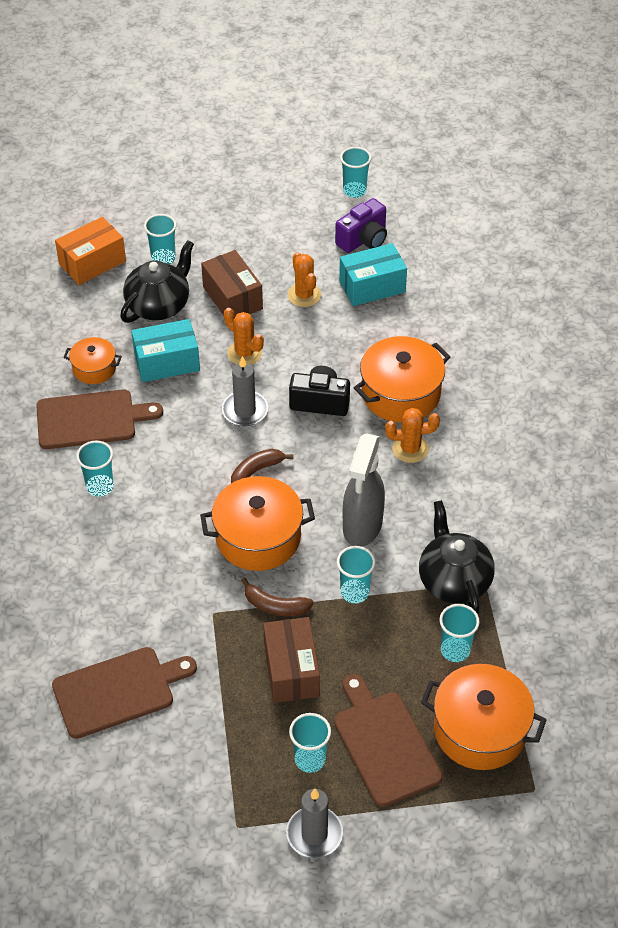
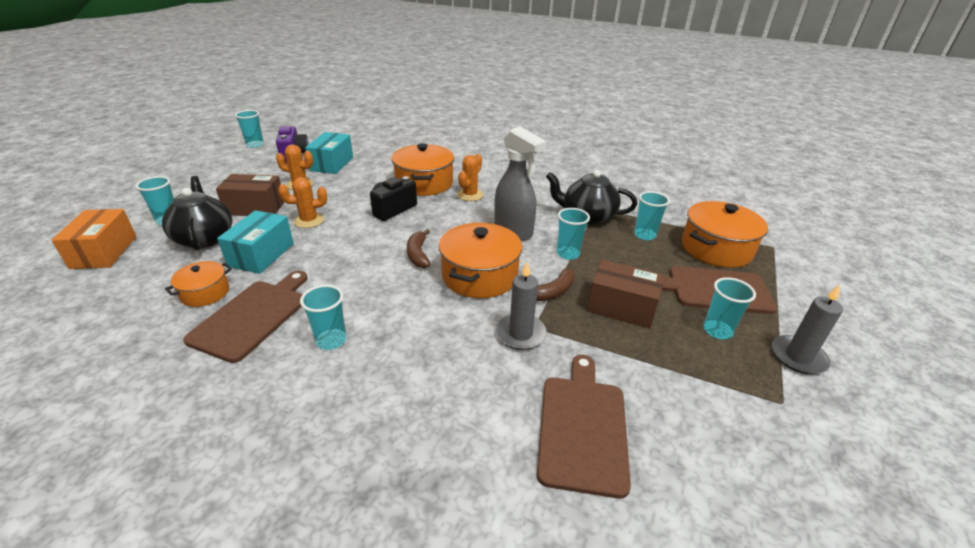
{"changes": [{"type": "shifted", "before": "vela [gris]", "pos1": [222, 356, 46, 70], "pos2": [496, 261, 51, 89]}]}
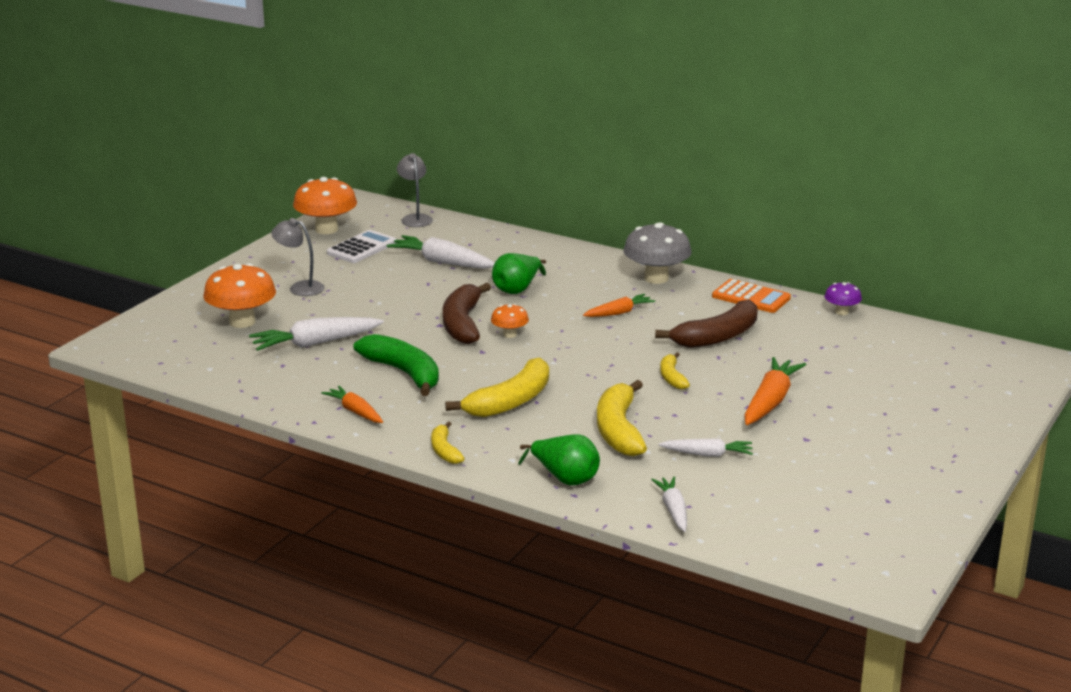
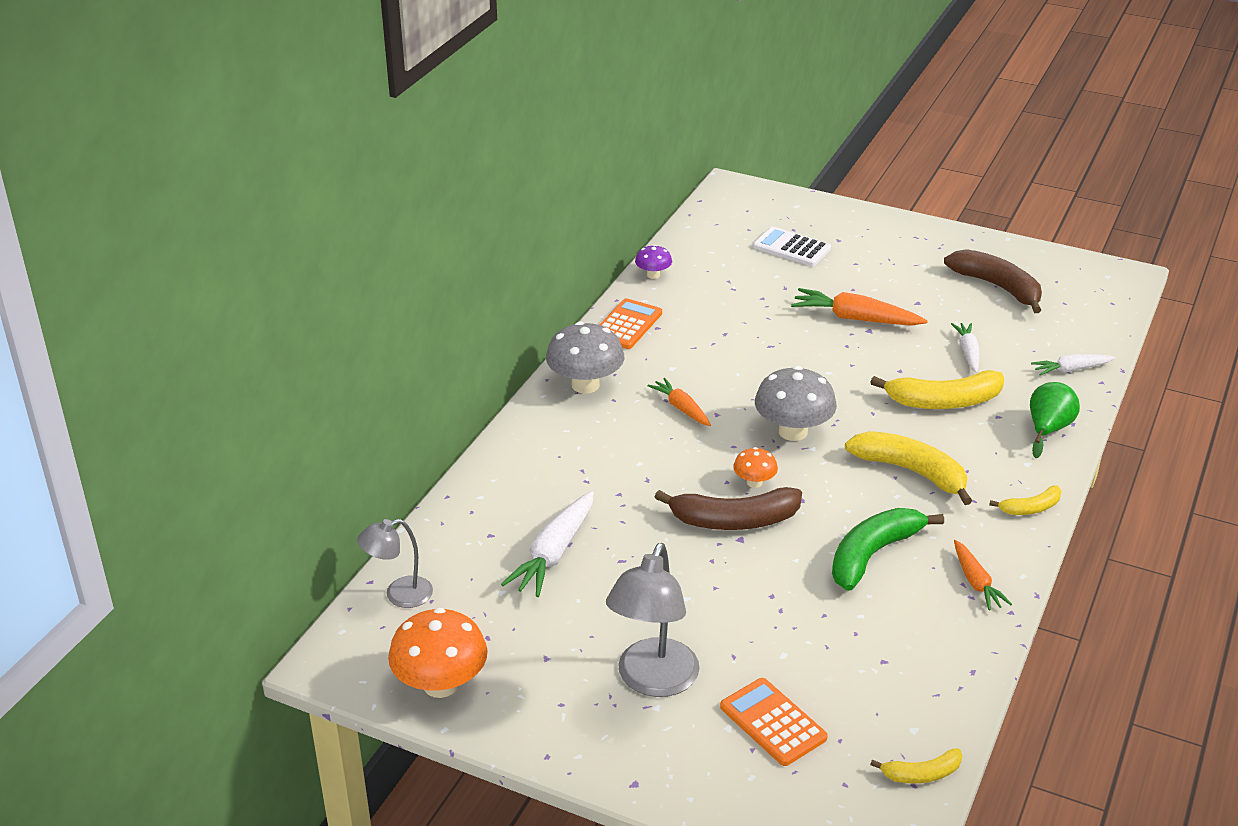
{"changes": [{"type": "gone", "before": "zanahoria [blanco]", "pos1": [249, 317, 135, 34]}, {"type": "gone", "before": "pera [verde]", "pos1": [492, 253, 54, 41]}, {"type": "new", "after": "seta [gris]", "pos2": [755, 366, 82, 75]}, {"type": "shifted", "before": "calculadora [blanco]", "pos1": [327, 230, 70, 33], "pos2": [753, 227, 78, 39]}, {"type": "shifted", "before": "plátano [marrón]", "pos1": [655, 300, 103, 48], "pos2": [944, 249, 98, 64]}, {"type": "shifted", "before": "plátano [amarillo]", "pos1": [660, 352, 30, 37], "pos2": [870, 748, 92, 36]}, {"type": "swapped", "before": "seta [naranja]", "after": "calculadora [naranja]", "pos1": [203, 263, 73, 65], "pos2": [720, 678, 108, 88]}, {"type": "rotated", "before": "zanahoria [naranja]", "pos1": [321, 386, 62, 37], "pos2": [954, 540, 58, 70], "turn": -60}, {"type": "scaled", "before": "lámpara [gris]", "pos1": [271, 218, 54, 78], "pos2": [606, 543, 94, 154], "scale": 1.66}]}
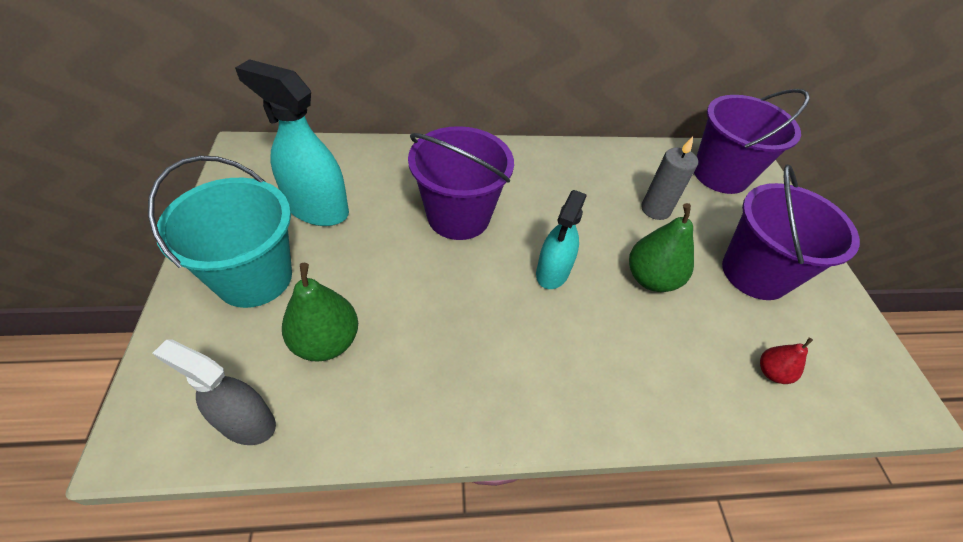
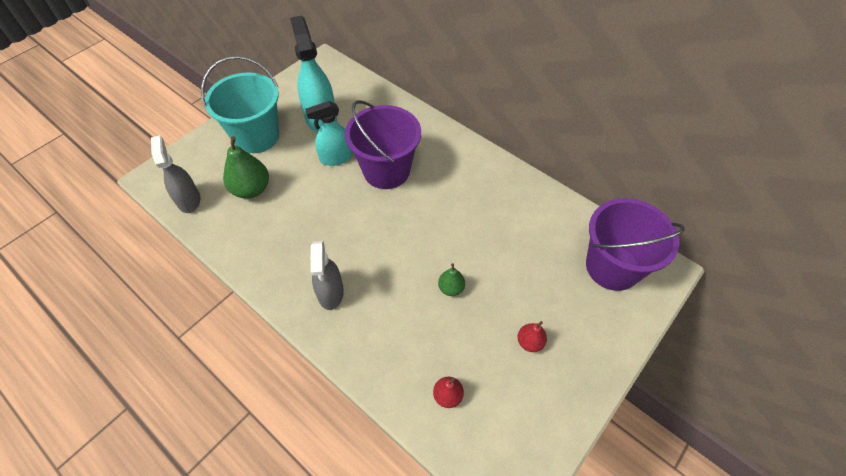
{"changes": [{"type": "gone", "before": "vela [gris]", "pos1": [641, 137, 57, 83]}, {"type": "new", "after": "pulverizador [gris]", "pos2": [310, 241, 34, 69]}, {"type": "shifted", "before": "pulverizador [turquesa]", "pos1": [536, 190, 51, 99], "pos2": [305, 101, 48, 65]}, {"type": "swapped", "before": "balde [morado]", "after": "pera [rojo]", "pos1": [722, 164, 138, 136], "pos2": [518, 321, 29, 31]}, {"type": "scaled", "before": "pera [verde]", "pos1": [629, 203, 65, 89], "pos2": [438, 263, 27, 33], "scale": 0.55}]}
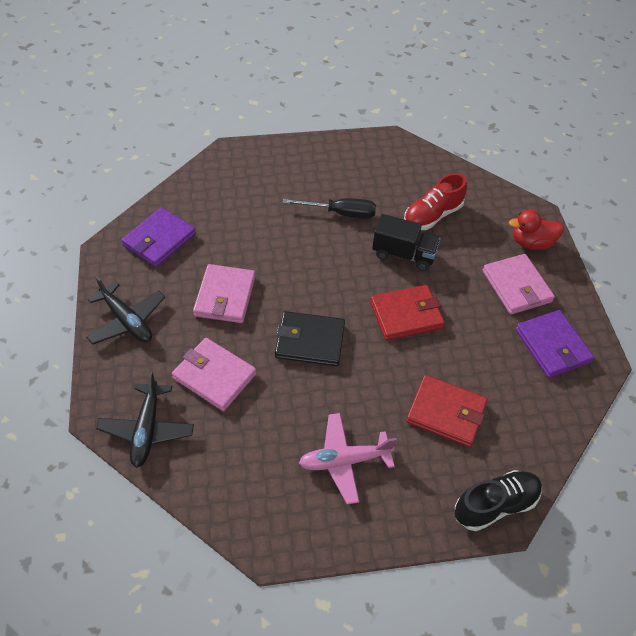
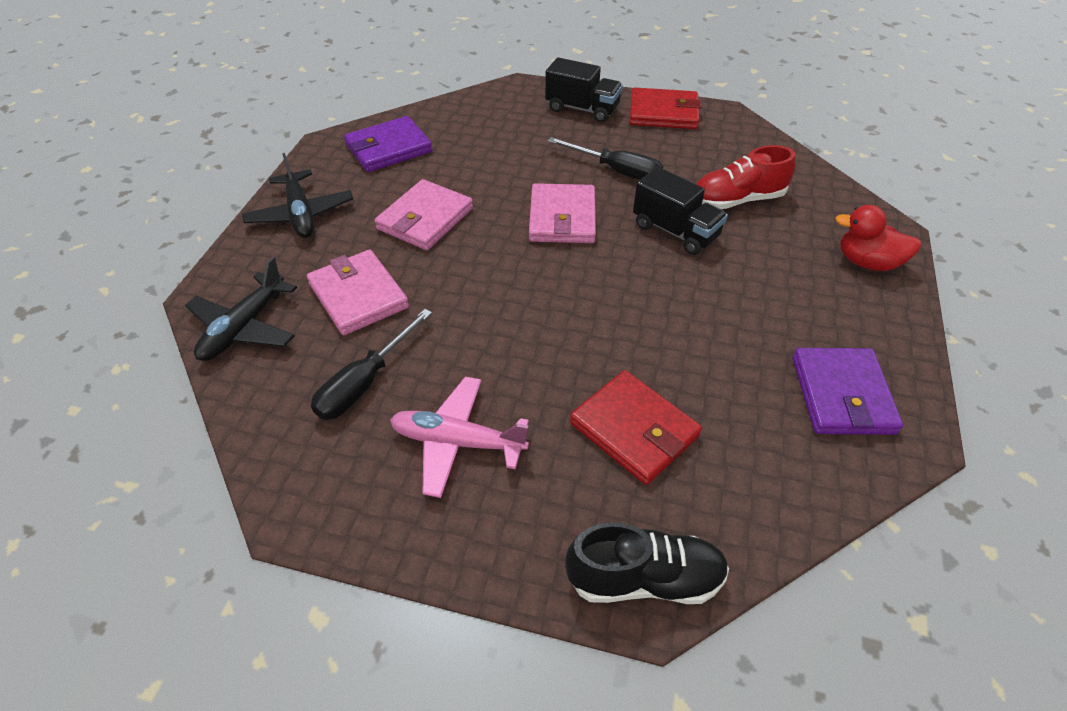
{"changes": [{"type": "gone", "before": "cartera [negro]", "pos1": [275, 311, 70, 55]}, {"type": "new", "after": "destornillador [negro]", "pos2": [311, 309, 121, 111]}, {"type": "new", "after": "camión [negro]", "pos2": [545, 57, 78, 66]}, {"type": "shifted", "before": "cartera [rojo]", "pos1": [370, 285, 75, 55], "pos2": [630, 87, 71, 42]}, {"type": "shifted", "before": "cartera [rosa]", "pos1": [483, 254, 72, 60], "pos2": [529, 183, 67, 60]}]}
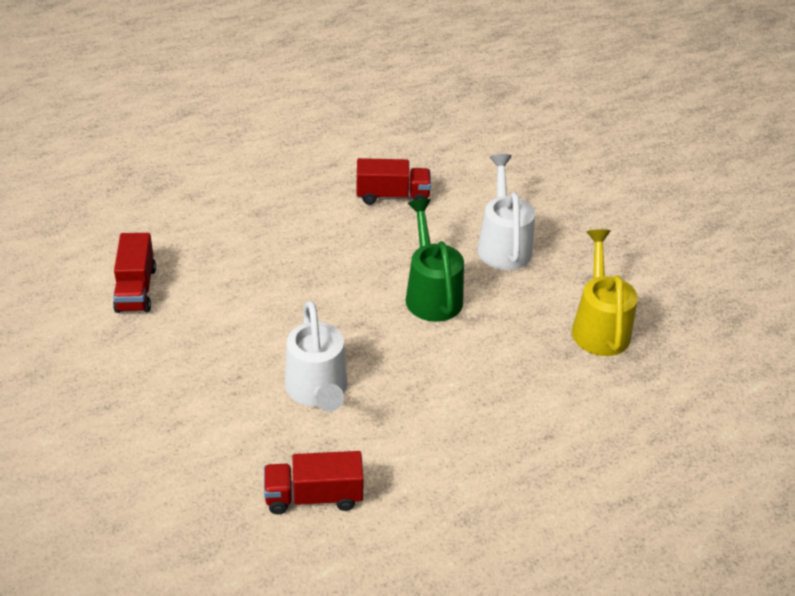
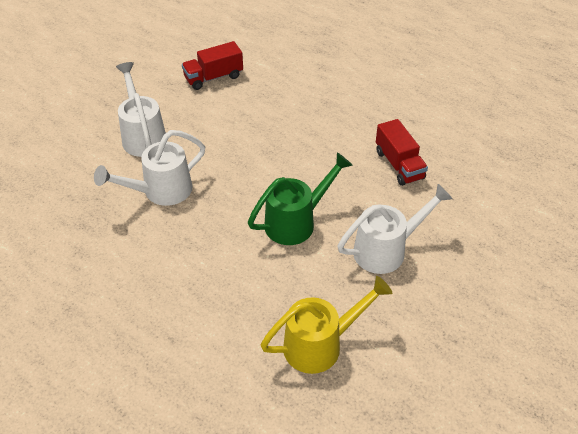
{"changes": [{"type": "gone", "before": "camión [rojo]", "pos1": [264, 451, 100, 63]}, {"type": "new", "after": "regadera [blanco]", "pos2": [116, 62, 50, 95]}]}
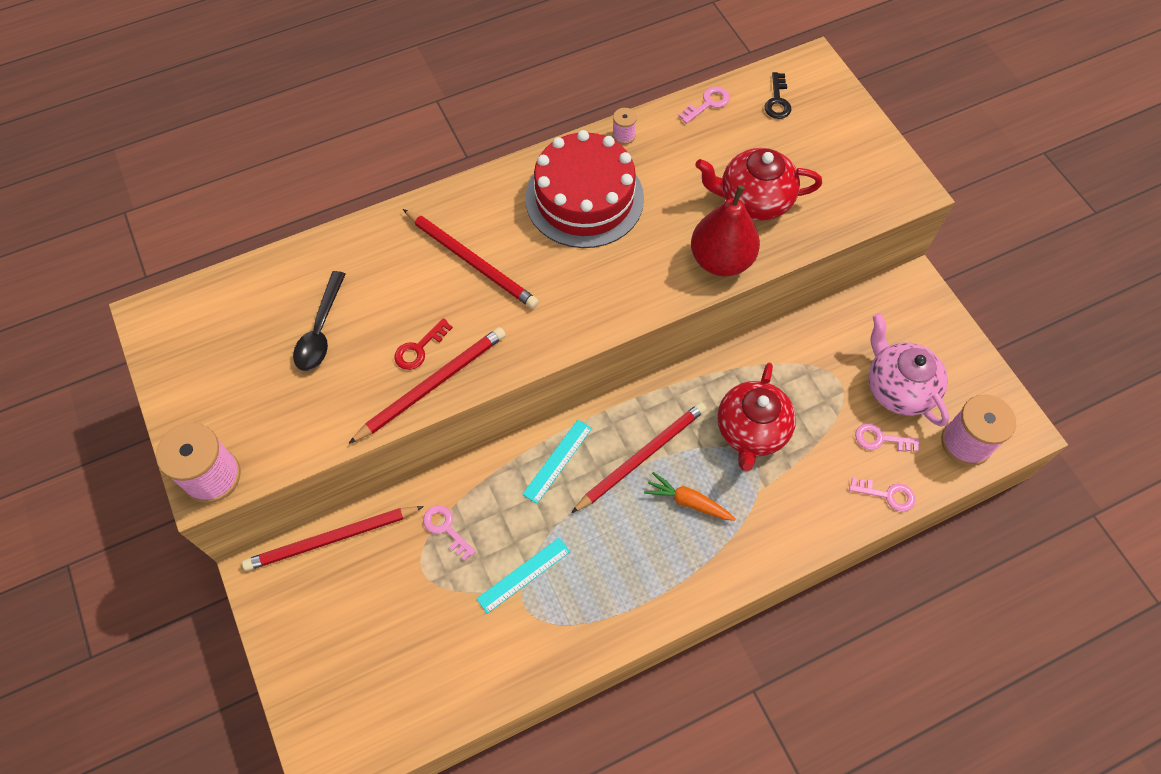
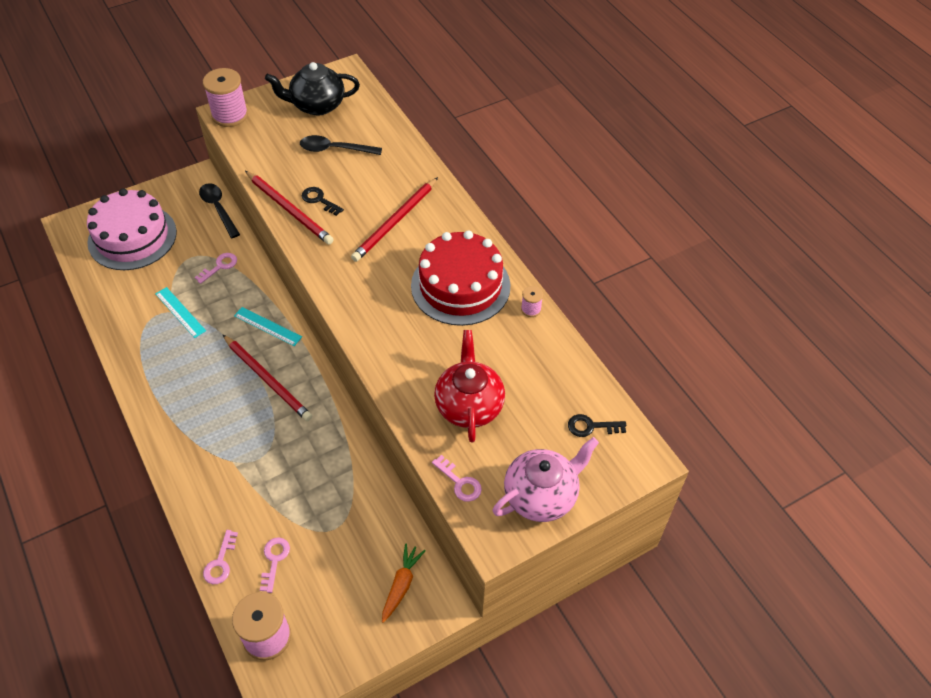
{"changes": [{"type": "gone", "before": "pera [rojo]", "pos1": [691, 185, 69, 92]}, {"type": "gone", "before": "tetera [rojo]", "pos1": [717, 363, 79, 108]}, {"type": "new", "after": "tarta [rosa]", "pos2": [87, 189, 90, 81]}, {"type": "new", "after": "tetera [negro]", "pos2": [265, 62, 95, 53]}, {"type": "shifted", "before": "zanahoria [naranja]", "pos1": [644, 472, 91, 49], "pos2": [382, 543, 44, 80]}, {"type": "shifted", "before": "llave [rosa]", "pos1": [678, 87, 52, 37], "pos2": [432, 455, 50, 47]}, {"type": "shifted", "before": "tetera [rosa]", "pos1": [868, 313, 81, 114], "pos2": [493, 437, 106, 85]}, {"type": "swapped", "before": "lápiz [rojo]", "after": "cuchara [negro]", "pos1": [242, 506, 182, 65], "pos2": [199, 183, 41, 55]}, {"type": "repainted", "before": "llave [rojo]", "after": "llave [negro]", "pos1": [394, 318, 59, 52], "pos2": [302, 187, 42, 29]}]}
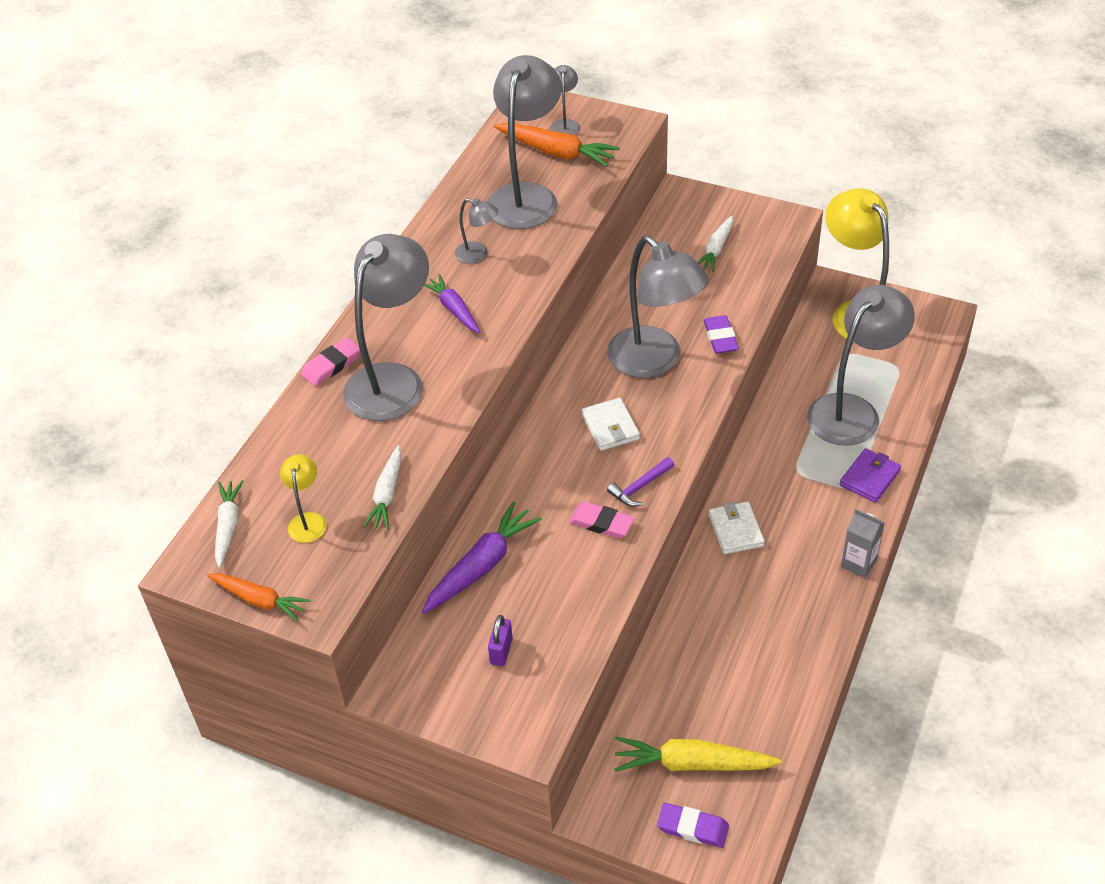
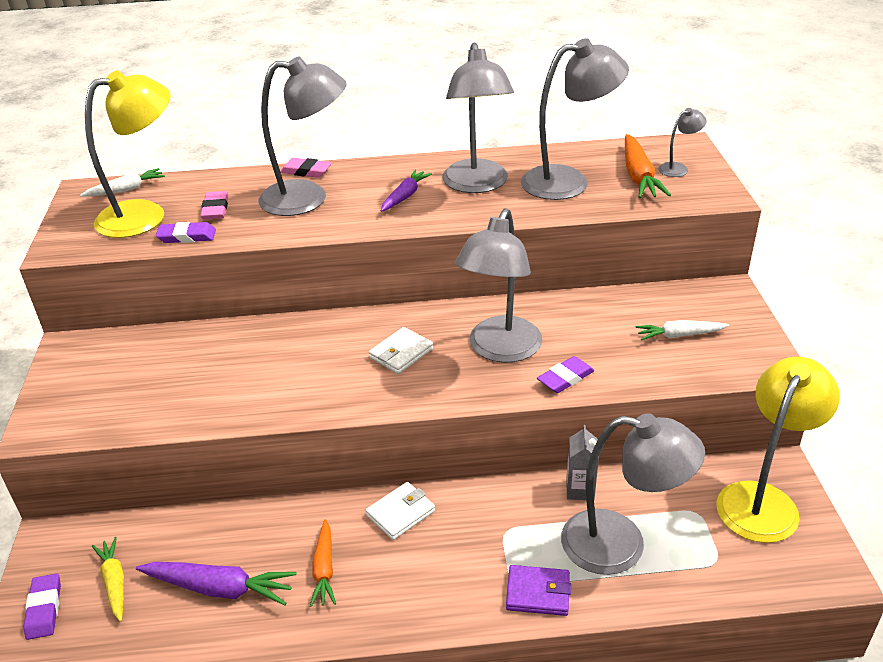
{"changes": [{"type": "gone", "before": "candado [morado]", "pos1": [488, 615, 25, 51]}, {"type": "gone", "before": "martillo [morado]", "pos1": [607, 457, 67, 50]}, {"type": "shifted", "before": "zanahoria [naranja]", "pos1": [207, 573, 104, 48], "pos2": [310, 519, 26, 88]}, {"type": "shifted", "before": "zanahoria [morado]", "pos1": [422, 501, 120, 113], "pos2": [136, 562, 161, 44]}, {"type": "shifted", "before": "goma de borrar [rosa]", "pos1": [569, 501, 66, 37], "pos2": [200, 191, 29, 29]}, {"type": "shifted", "before": "cartón de leche [gris]", "pos1": [841, 509, 44, 69], "pos2": [566, 425, 33, 75]}, {"type": "swapped", "before": "zanahoria [blanco]", "after": "goma de borrar [morado]", "pos1": [363, 445, 39, 85], "pos2": [156, 222, 60, 21]}, {"type": "scaled", "before": "lámpara [amarillo]", "pos1": [280, 454, 47, 89], "pos2": [85, 70, 86, 168], "scale": 2.23}, {"type": "scaled", "before": "lámpara [gris]", "pos1": [455, 198, 43, 66], "pos2": [442, 43, 72, 150], "scale": 2.23}, {"type": "scaled", "before": "zanahoria [amarillo]", "pos1": [614, 736, 168, 36], "pos2": [92, 537, 32, 85], "scale": 0.65}]}
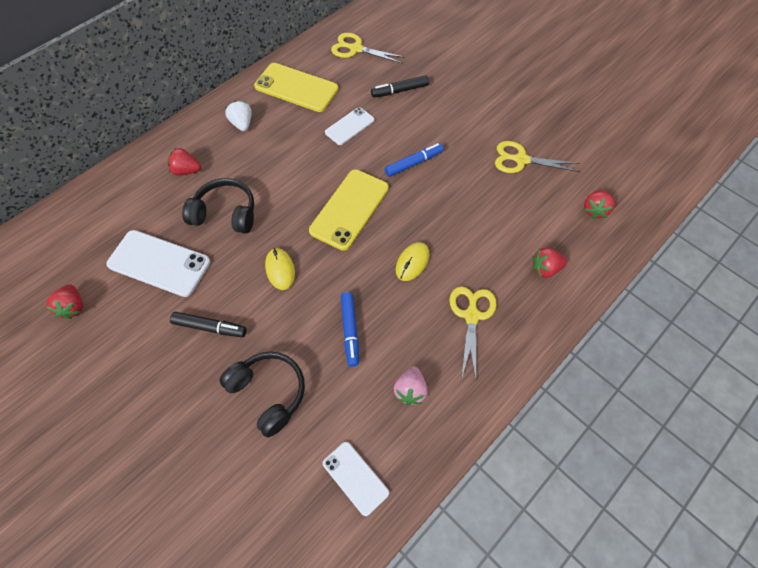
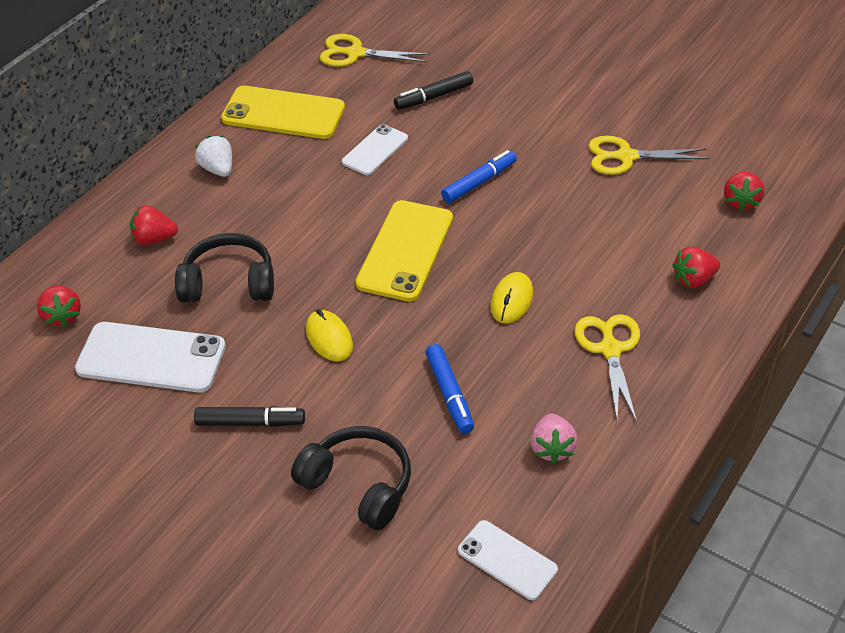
{"changes": [{"type": "shifted", "before": "fresa [rojo]", "pos1": [46, 284, 37, 35], "pos2": [37, 285, 44, 42]}]}
